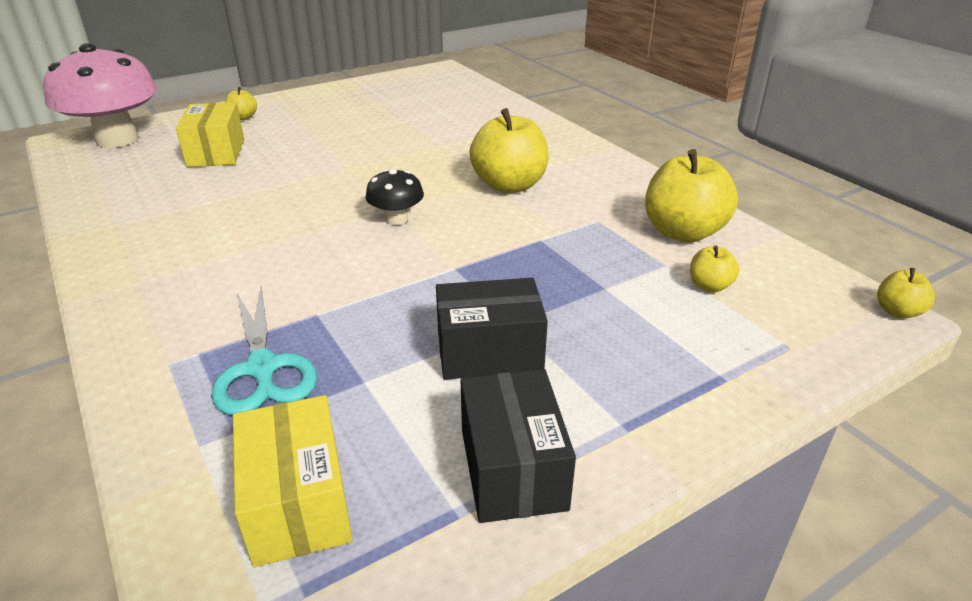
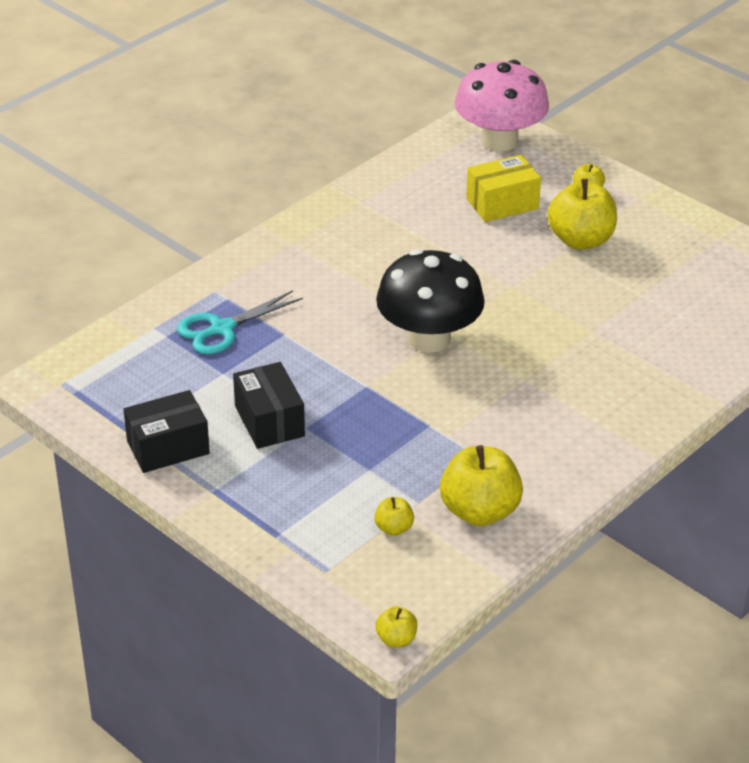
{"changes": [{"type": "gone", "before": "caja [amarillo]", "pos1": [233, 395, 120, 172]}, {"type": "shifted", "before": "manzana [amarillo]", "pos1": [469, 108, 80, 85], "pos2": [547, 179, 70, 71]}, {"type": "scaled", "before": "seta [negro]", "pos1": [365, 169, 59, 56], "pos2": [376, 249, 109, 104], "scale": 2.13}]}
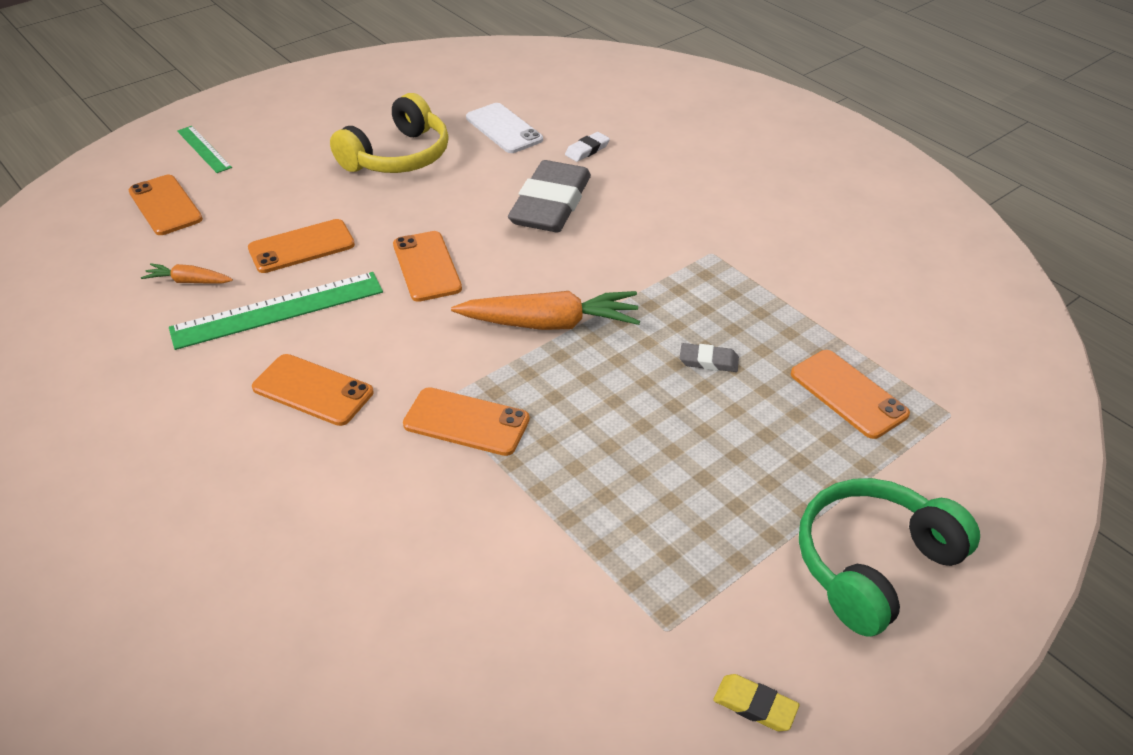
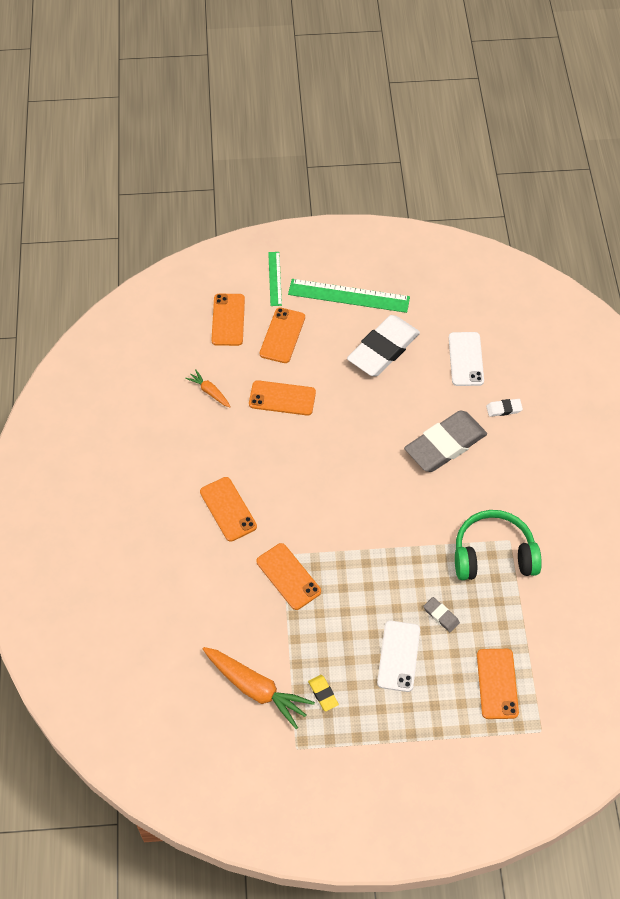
{"changes": [{"type": "new", "after": "móvil [blanco]", "pos2": [377, 621, 43, 71]}, {"type": "shifted", "before": "regla [verde]", "pos1": [169, 272, 214, 78], "pos2": [288, 279, 122, 34]}, {"type": "shifted", "before": "móvil [naranja]", "pos1": [393, 231, 69, 71], "pos2": [260, 308, 45, 55]}, {"type": "shifted", "before": "zanahoria [naranja]", "pos1": [451, 291, 189, 39], "pos2": [203, 647, 112, 82]}, {"type": "shifted", "before": "goma de borrar [amarillo]", "pos1": [713, 674, 87, 57], "pos2": [308, 675, 31, 36]}, {"type": "shifted", "before": "auriculares [verde]", "pos1": [799, 478, 181, 158], "pos2": [455, 510, 87, 70]}, {"type": "swapped", "before": "auriculares [amarillo]", "after": "goma de borrar [blanco]", "pos1": [330, 93, 119, 80], "pos2": [347, 315, 73, 61]}]}
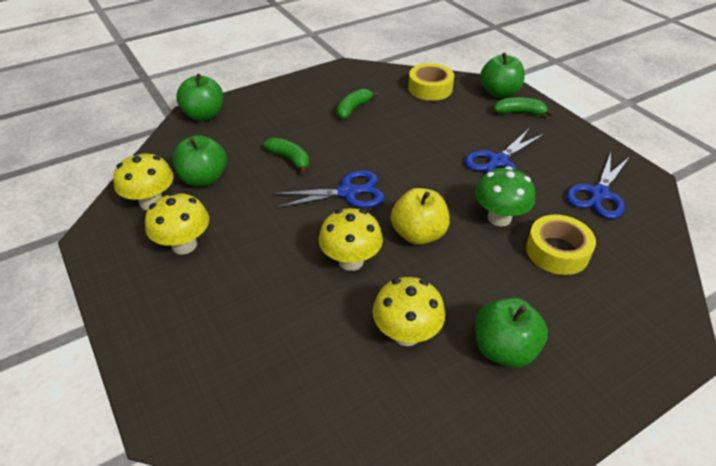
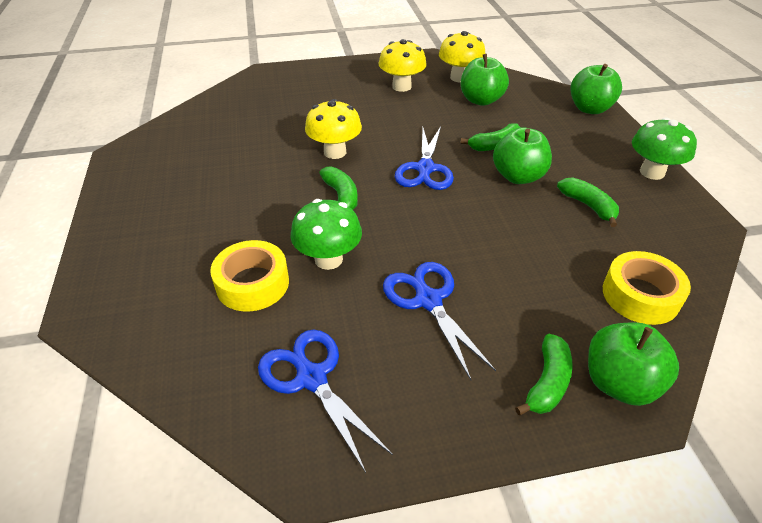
{"changes": [{"type": "gone", "before": "seta [amarillo]", "pos1": [373, 277, 72, 69]}, {"type": "new", "after": "seta [verde]", "pos2": [632, 117, 65, 63]}, {"type": "shifted", "before": "manzana [verde]", "pos1": [475, 298, 73, 70], "pos2": [493, 127, 59, 57]}, {"type": "swapped", "before": "manzana [amarillo]", "after": "plátano [verde]", "pos1": [391, 188, 59, 57], "pos2": [319, 167, 39, 43]}]}
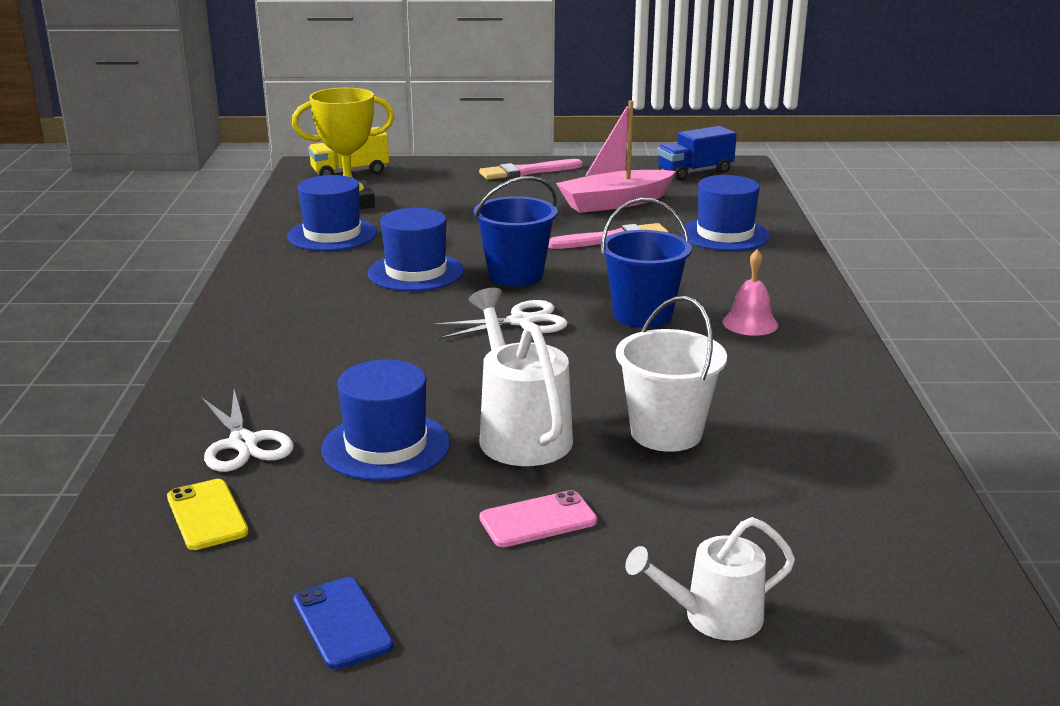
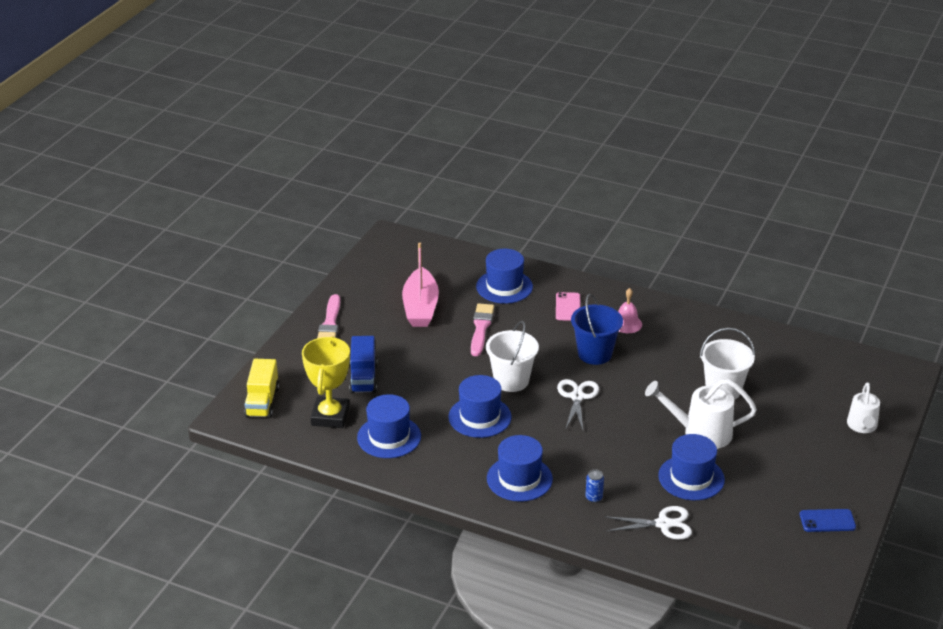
{"changes": [{"type": "gone", "before": "móvil [amarillo]", "pos1": [167, 479, 81, 71]}, {"type": "new", "after": "sombrero [azul]", "pos2": [487, 435, 66, 67]}, {"type": "new", "after": "lata [azul]", "pos2": [585, 469, 19, 34]}, {"type": "shifted", "before": "móvil [rosa]", "pos1": [479, 490, 118, 57], "pos2": [556, 292, 24, 29]}, {"type": "shifted", "before": "camión [azul]", "pos1": [657, 126, 80, 55], "pos2": [349, 336, 28, 58]}, {"type": "repainted", "before": "balde [azul]", "after": "balde [blanco]", "pos1": [473, 176, 85, 111], "pos2": [486, 321, 53, 71]}]}
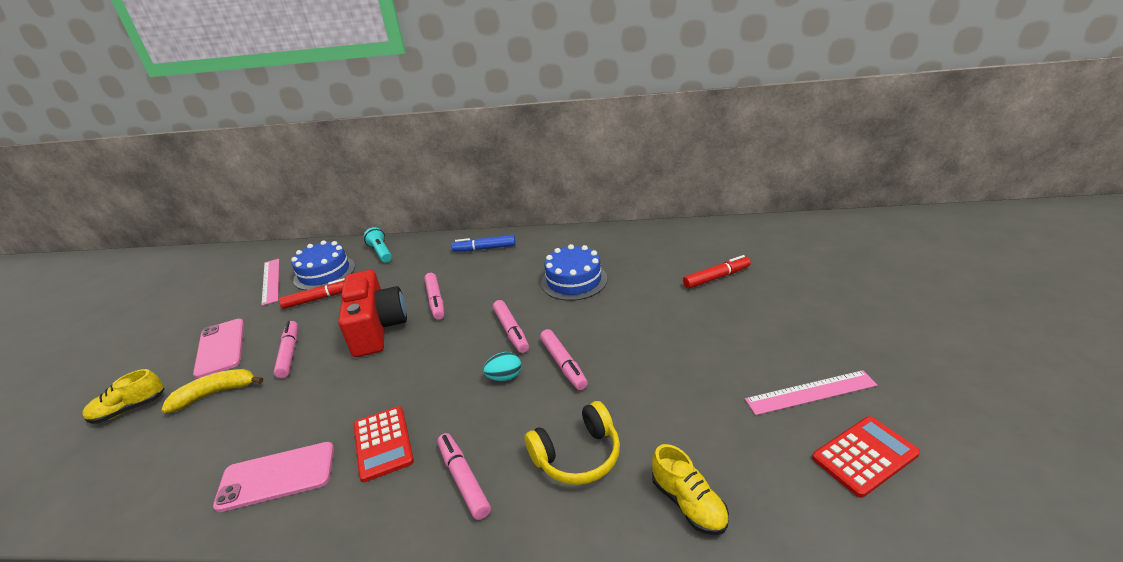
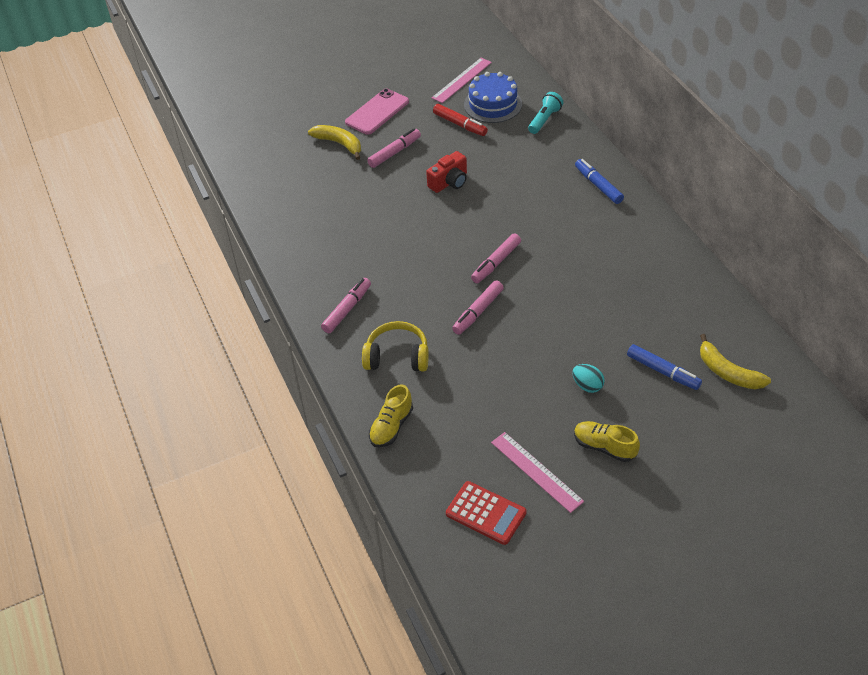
{"changes": [{"type": "gone", "before": "móvil [rosa]", "pos1": [213, 442, 121, 70]}, {"type": "gone", "before": "calculadora [rojo]", "pos1": [354, 406, 60, 76]}, {"type": "gone", "before": "rotulador [rosa]", "pos1": [424, 273, 20, 47]}, {"type": "gone", "before": "tarta [azul]", "pos1": [541, 244, 66, 57]}, {"type": "new", "after": "plátano [amarillo]", "pos2": [700, 334, 71, 55]}, {"type": "shifted", "before": "zapato [amarillo]", "pos1": [82, 369, 82, 55], "pos2": [574, 421, 66, 41]}, {"type": "shifted", "before": "huevo [turquesa]", "pos1": [483, 352, 38, 29], "pos2": [573, 364, 32, 29]}, {"type": "repainted", "before": "rotulador [rojo]", "after": "rotulador [azul]", "pos1": [683, 255, 68, 34], "pos2": [627, 344, 75, 46]}, {"type": "rotated", "before": "auriculares [amarillo]", "pos1": [525, 401, 95, 84], "pos2": [362, 321, 67, 50], "turn": 150}, {"type": "scaled", "before": "cámara [rojo]", "pos1": [338, 270, 69, 87], "pos2": [426, 151, 41, 42], "scale": 0.57}]}
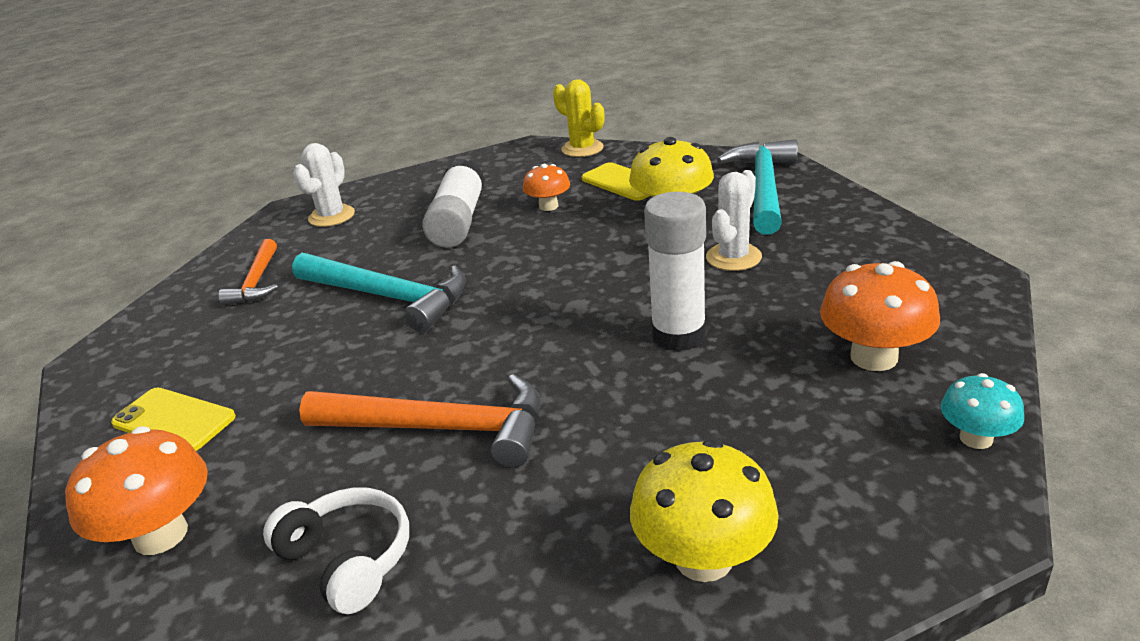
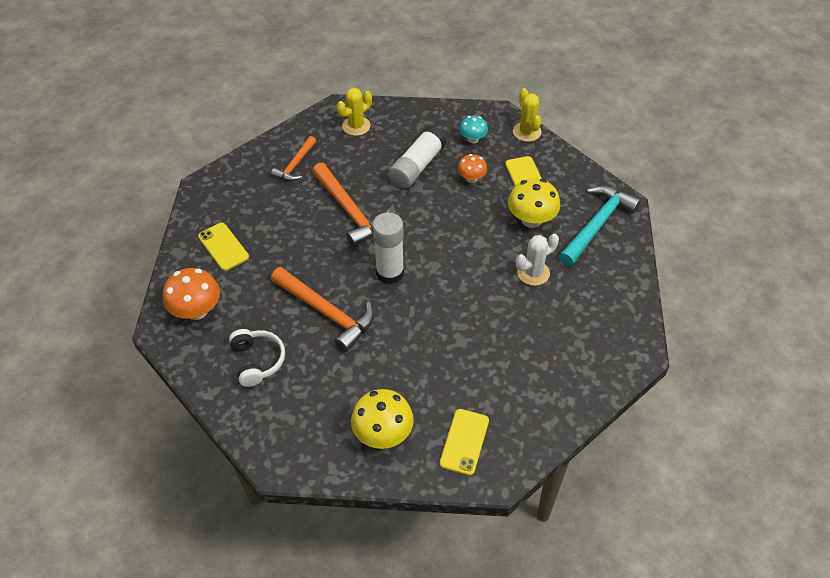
{"changes": [{"type": "gone", "before": "seta [naranja]", "pos1": [820, 261, 120, 110]}, {"type": "new", "after": "móvil [amarillo]", "pos2": [440, 409, 49, 66]}, {"type": "shifted", "before": "barra de pegamento [blanco]", "pos1": [644, 192, 62, 159], "pos2": [372, 212, 32, 72]}, {"type": "shifted", "before": "seta [turquesa]", "pos1": [941, 373, 83, 76], "pos2": [459, 116, 29, 27]}, {"type": "repainted", "before": "martillo [turquesa]", "after": "martillo [naranja]", "pos1": [292, 253, 174, 79], "pos2": [312, 163, 78, 84]}, {"type": "repainted", "before": "cactus [blanco]", "after": "cactus [amarillo]", "pos1": [293, 143, 62, 84], "pos2": [337, 88, 35, 48]}]}
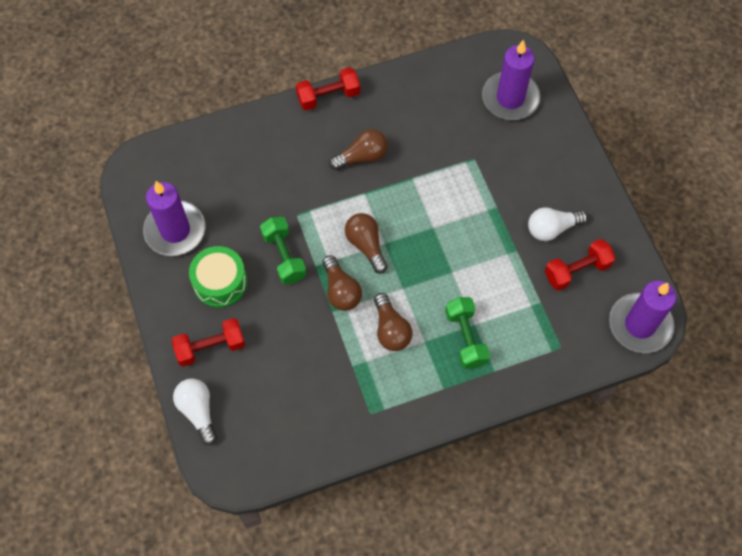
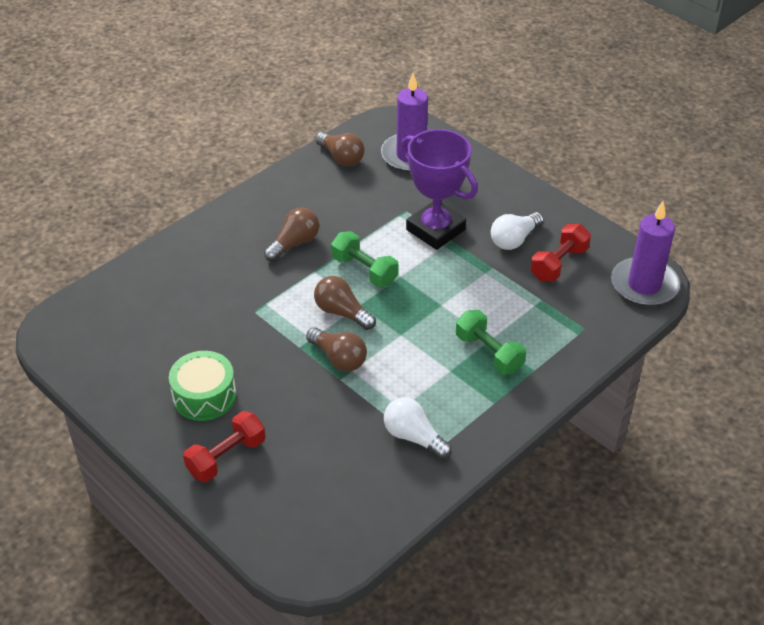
{"changes": [{"type": "gone", "before": "vela [morado]", "pos1": [143, 181, 62, 75]}, {"type": "gone", "before": "mancuerna [rojo]", "pos1": [296, 67, 64, 43]}, {"type": "new", "after": "trofeo [morado]", "pos2": [401, 129, 77, 121]}, {"type": "shifted", "before": "bombilla [blanco]", "pos1": [173, 379, 44, 66], "pos2": [384, 397, 68, 62]}, {"type": "shifted", "before": "mancuerna [verde]", "pos1": [260, 217, 47, 67], "pos2": [331, 231, 68, 56]}, {"type": "shifted", "before": "bombilla [marrón]", "pos1": [374, 293, 38, 58], "pos2": [315, 132, 50, 34]}]}
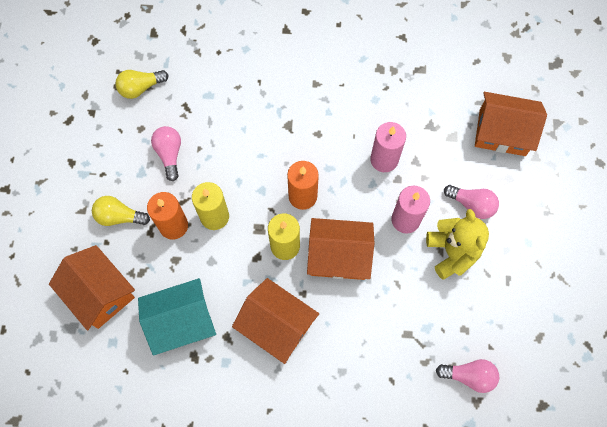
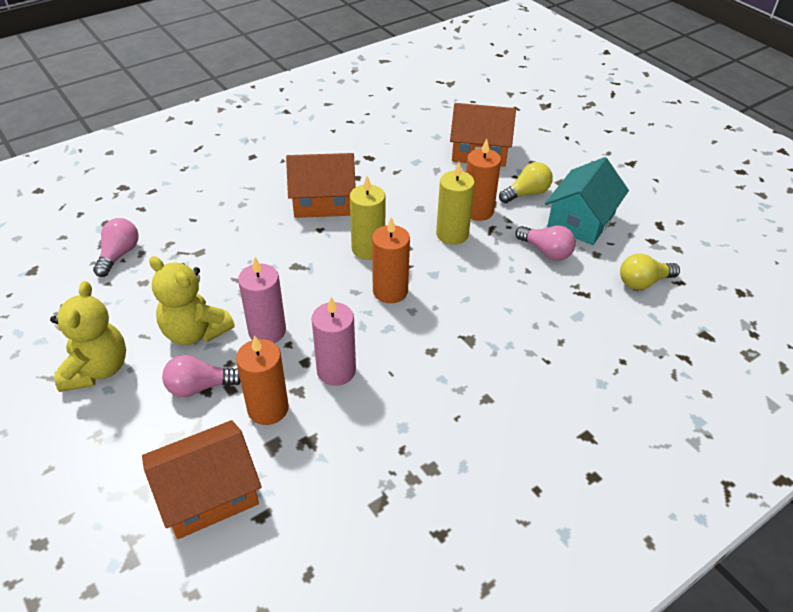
{"changes": [{"type": "gone", "before": "casa [naranja]", "pos1": [307, 218, 67, 62]}, {"type": "new", "after": "osito [amarillo]", "pos2": [50, 281, 76, 111]}, {"type": "new", "after": "vela [naranja]", "pos2": [236, 335, 53, 90]}, {"type": "shifted", "before": "casa [turquesa]", "pos1": [138, 278, 78, 78], "pos2": [545, 157, 84, 88]}, {"type": "rotated", "before": "bombilla [amarillo]", "pos1": [115, 70, 53, 29], "pos2": [620, 253, 60, 37], "turn": -135}, {"type": "rotated", "before": "bombilla [rosa]", "pos1": [436, 359, 63, 34], "pos2": [93, 218, 46, 59], "turn": 135}]}
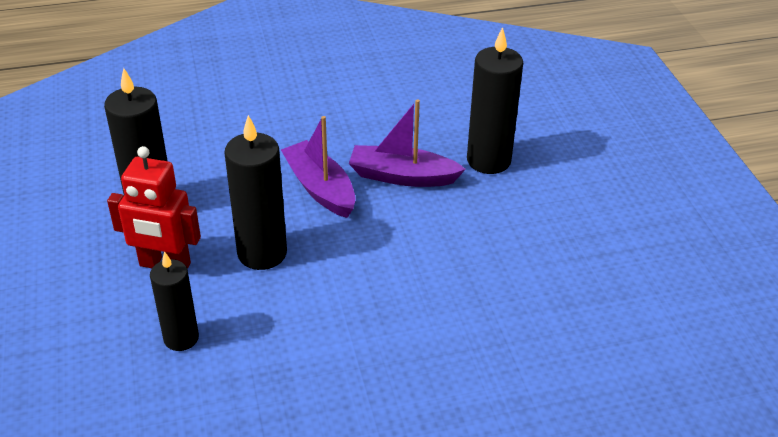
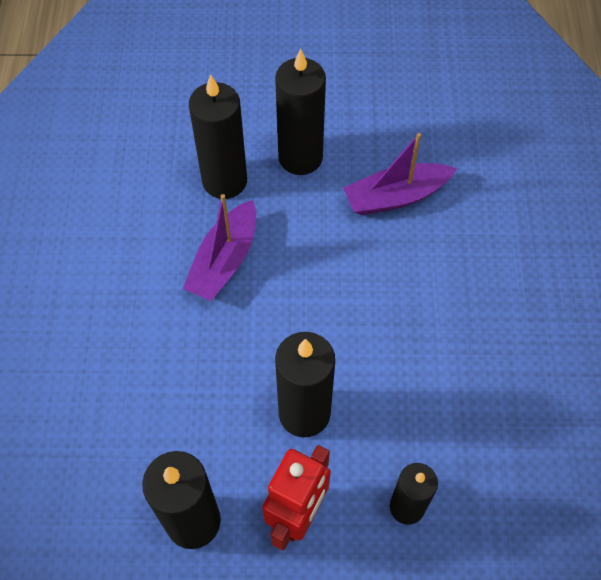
{"changes": [{"type": "new", "after": "vela [negro]", "pos2": [275, 49, 51, 126]}, {"type": "shifted", "before": "barco [morado]", "pos1": [281, 116, 74, 102], "pos2": [343, 133, 114, 82]}]}
